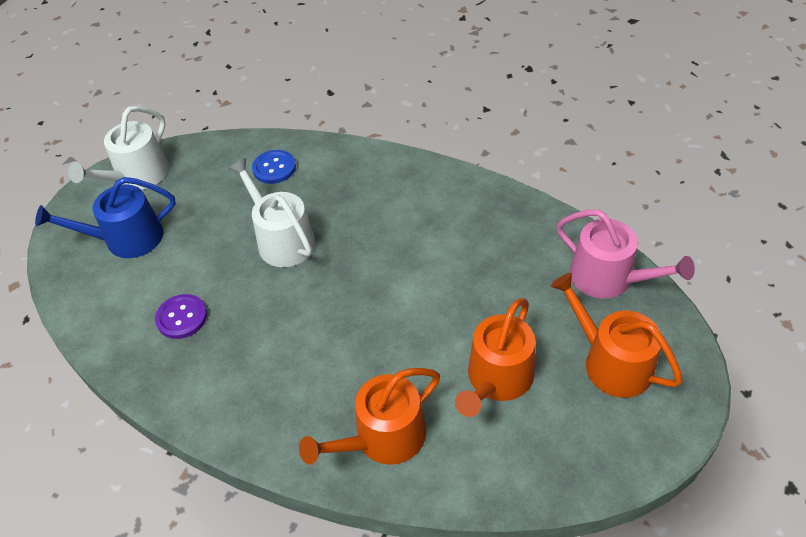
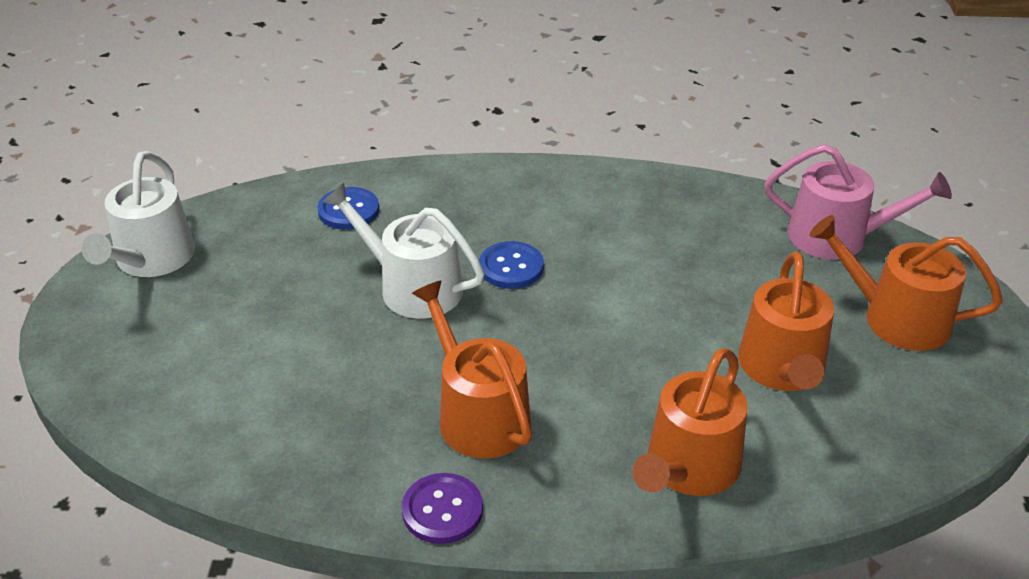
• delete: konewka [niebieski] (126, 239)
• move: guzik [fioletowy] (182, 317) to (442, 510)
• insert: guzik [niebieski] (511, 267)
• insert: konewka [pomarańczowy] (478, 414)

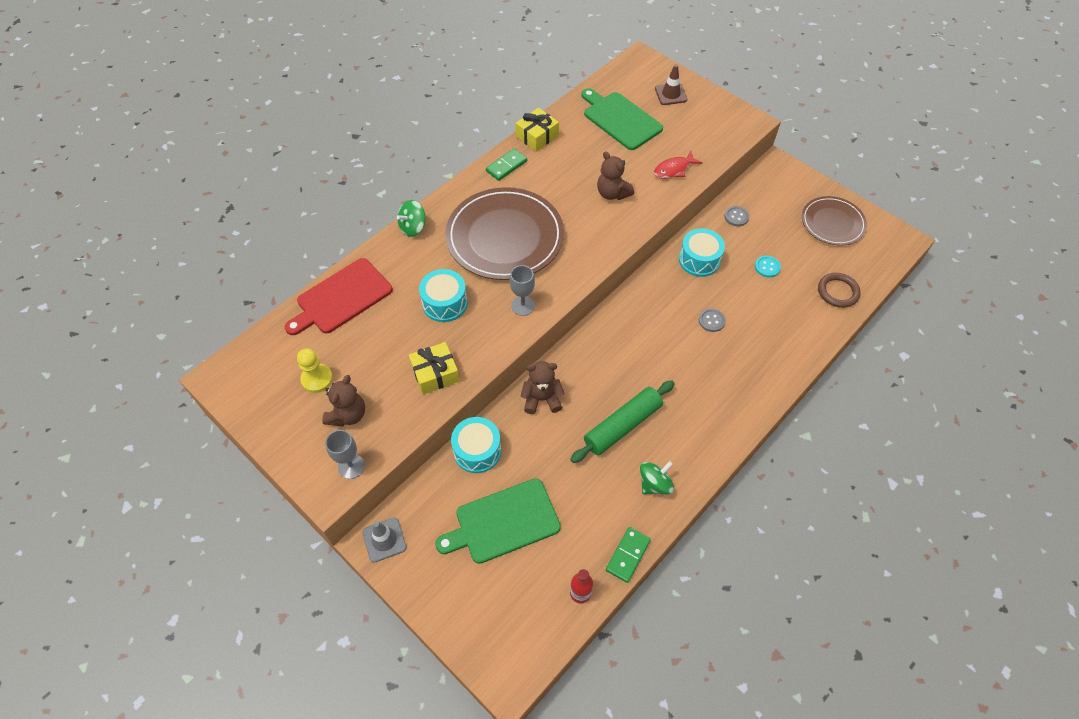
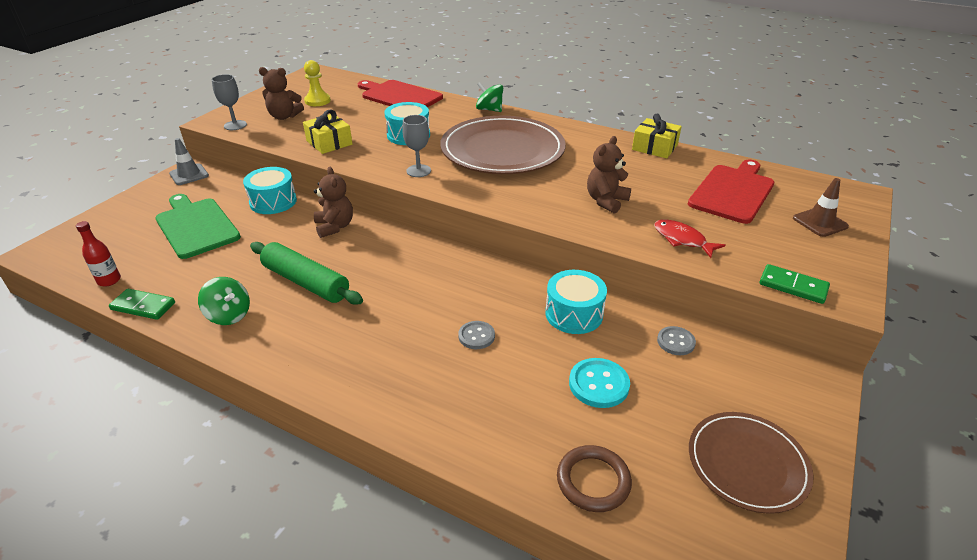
• recolor: deska do krojenia [zielony] (620, 119) to deska do krojenia [czerwony] (732, 192)
• move: kostka domina [zielony] (506, 166) to (793, 286)
• resize: guzik [turkusowy] (767, 267) = (598, 384) x1.51

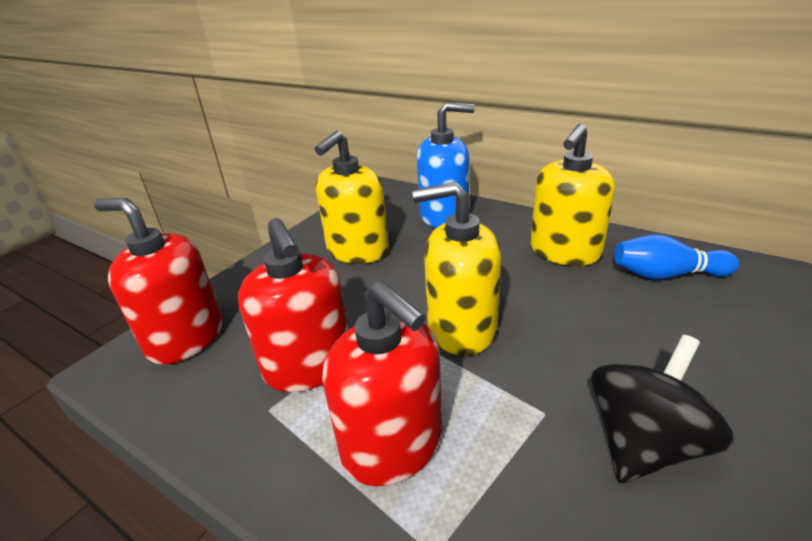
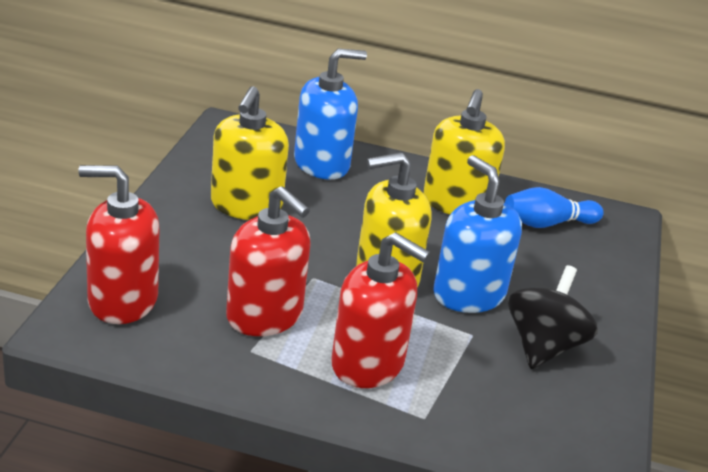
• insert: dozownik mydła [niebieski] (468, 294)

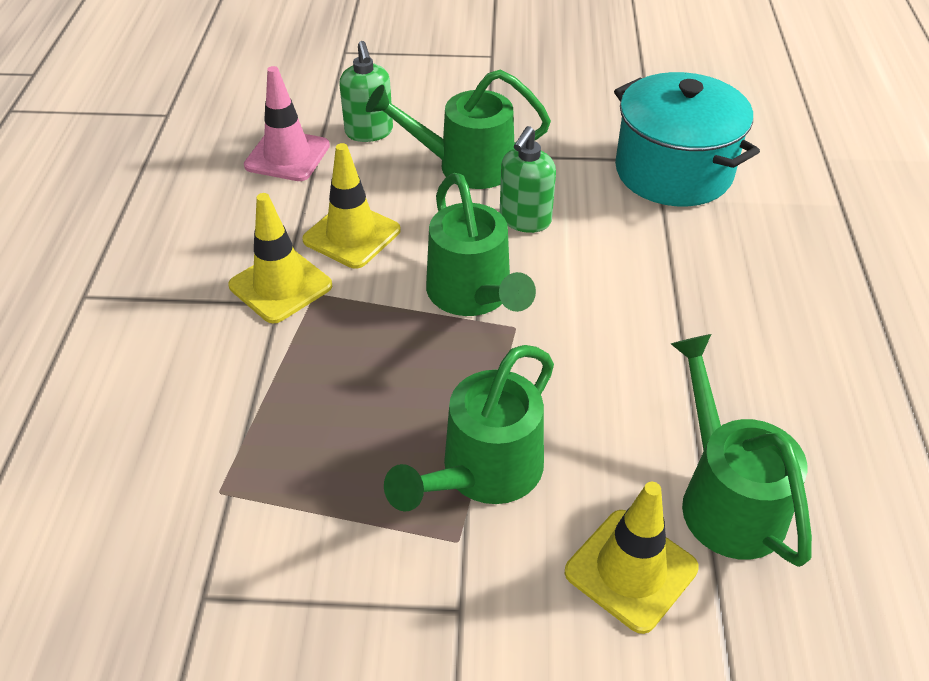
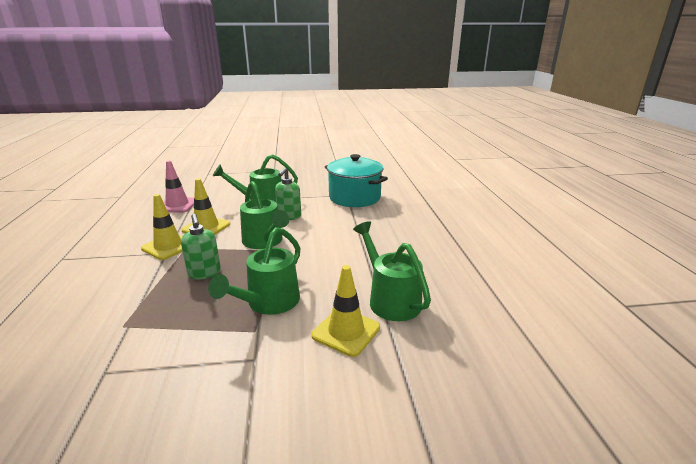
• move: dozownik mydła [zielony] (369, 132) to (204, 273)

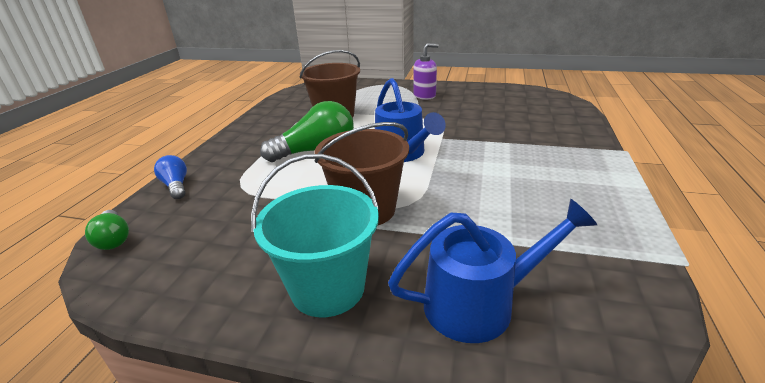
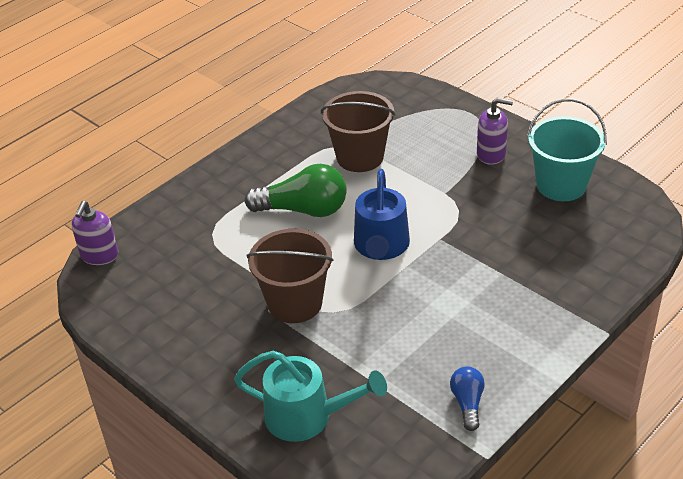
• move: wiadro [turkusowy] (328, 288) to (561, 185)
• move: żarówka [niebieski] (176, 186) to (467, 403)
• recolor: konewka [niebieski] (480, 303) to konewka [turkusowy] (308, 416)
• replace: żarówka [zielony] (114, 239) to dozownik mydła [fioletowy] (99, 255)

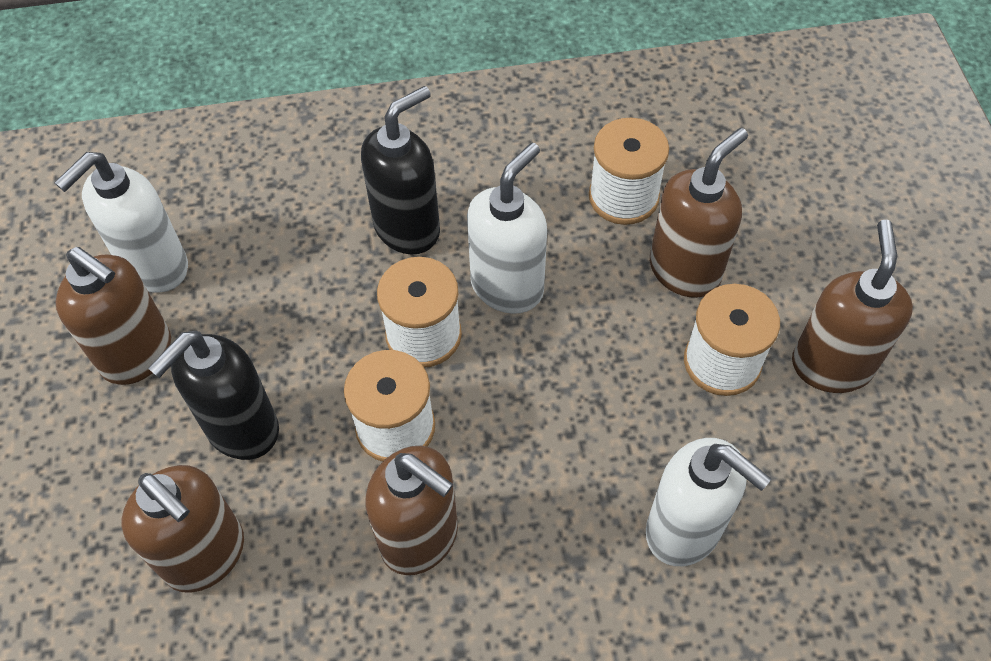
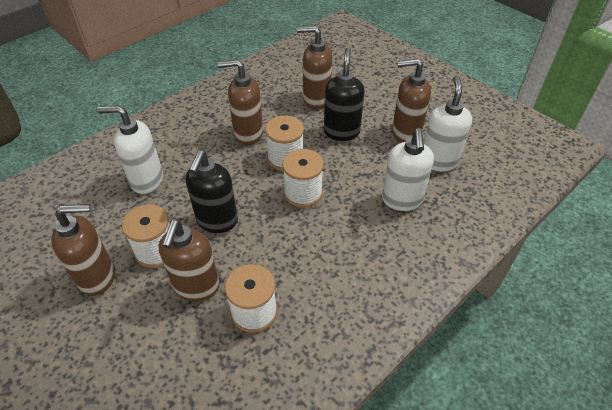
• move: dozownik mydła [czarny] (408, 228) to (217, 221)
• move: dozownik mydła [biały] (507, 286) to (402, 200)
• rotate: dozownik mydła [brązowy] (831, 365) = (98, 277) 75 degrees counterclockwise

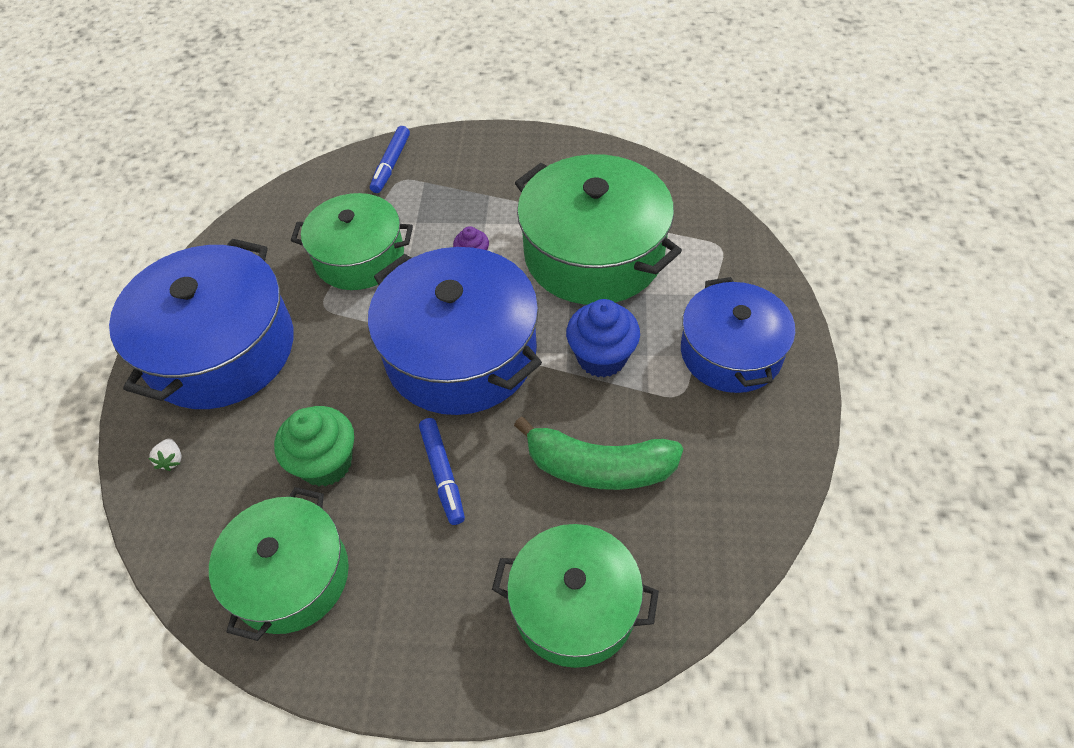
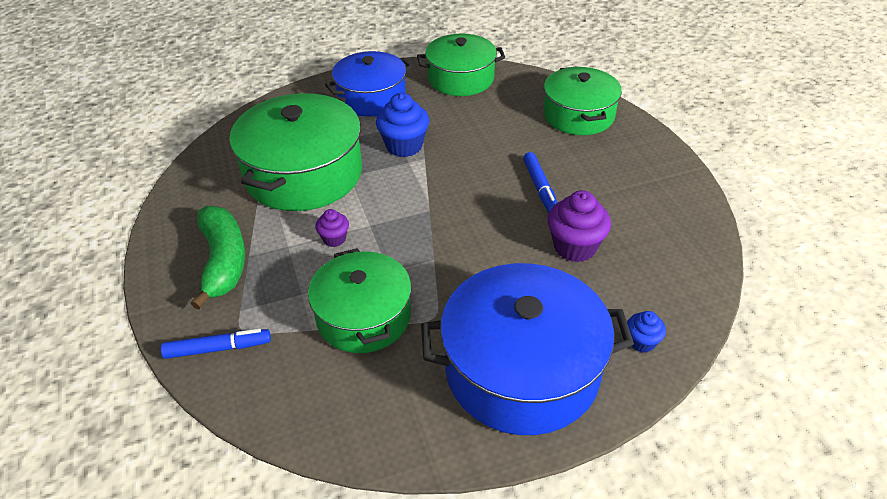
• delete: garnek [niebieski] (461, 353)
• recolor: muffinka [zielony] (326, 463) to muffinka [fioletowy] (575, 247)
• move: banan [zielony] (599, 467) to (223, 261)
• rotate: flamaster [niebieski] (443, 474) = (540, 187) 120 degrees clockwise
• replace: truskawka [biały] (171, 460) to muffinka [niebieski] (642, 342)
• move: garnek [zielony] (290, 576) to (461, 79)

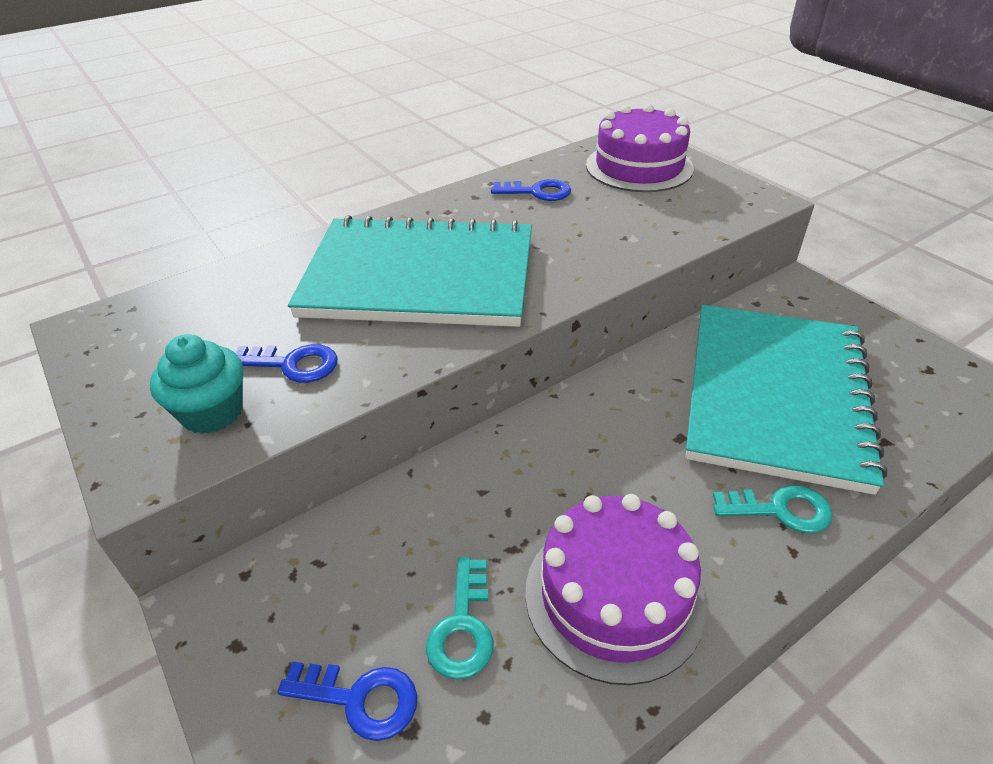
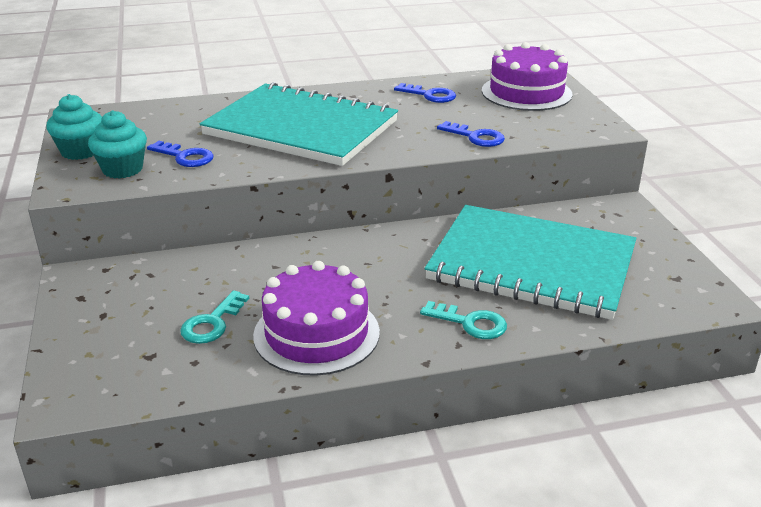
• rotate: zeszyt [turkusowy] (776, 395) = (531, 265) 75 degrees clockwise
• move: klucz [niebieski] (360, 699) to (475, 137)
• insert: muffinka [turkusowy] (80, 151)

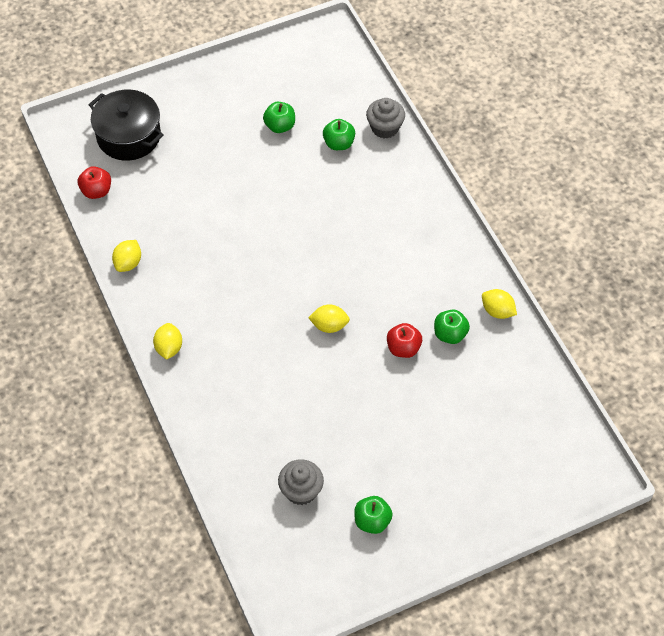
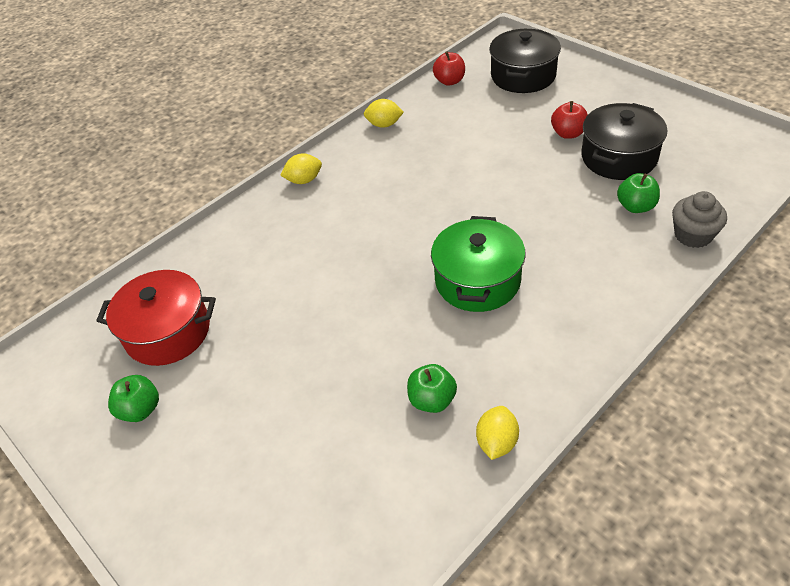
• replace: jabłko [zielony] (280, 126) to garnek [czarny] (619, 157)
• delete: cytryna [żółty] (329, 326)
• move: jabłko [czerwony] (403, 348) to (568, 133)
• replace: muffinka [szary] (301, 490) to garnek [czerwony] (168, 332)
• insert: garnek [zielony] (477, 281)

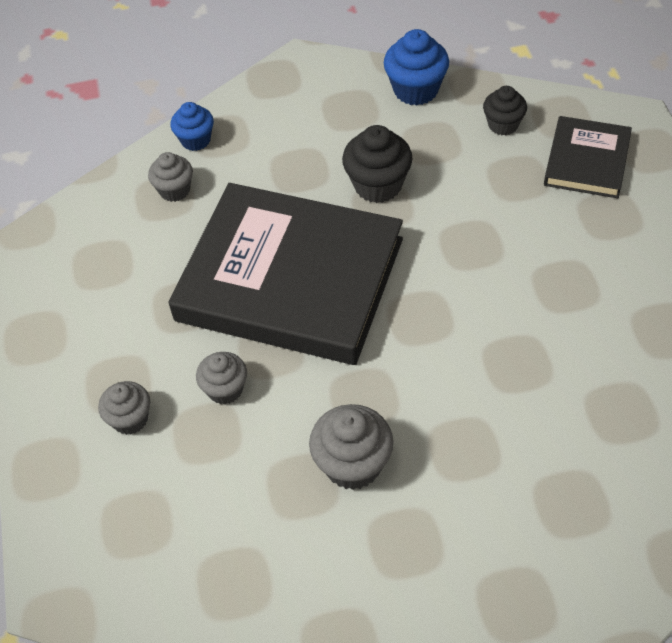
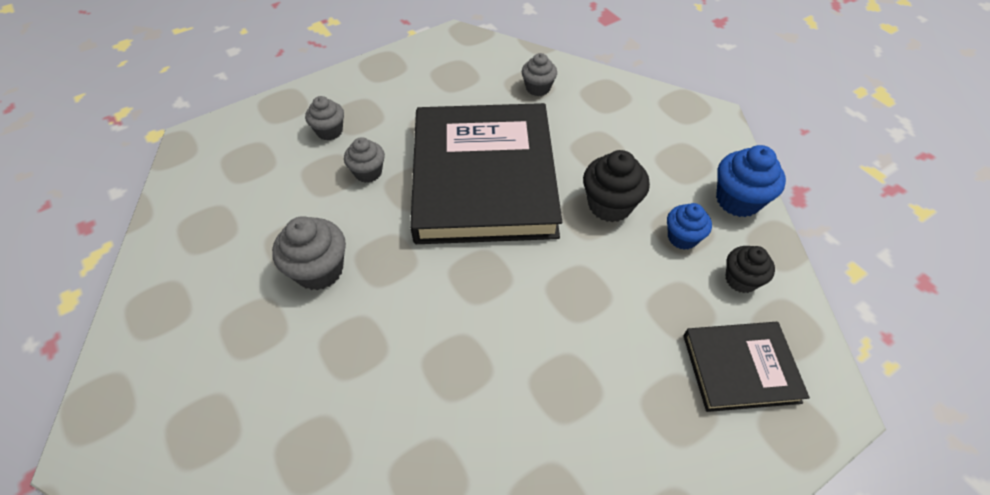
• move: muffinka [niebieski] (195, 140) to (682, 237)

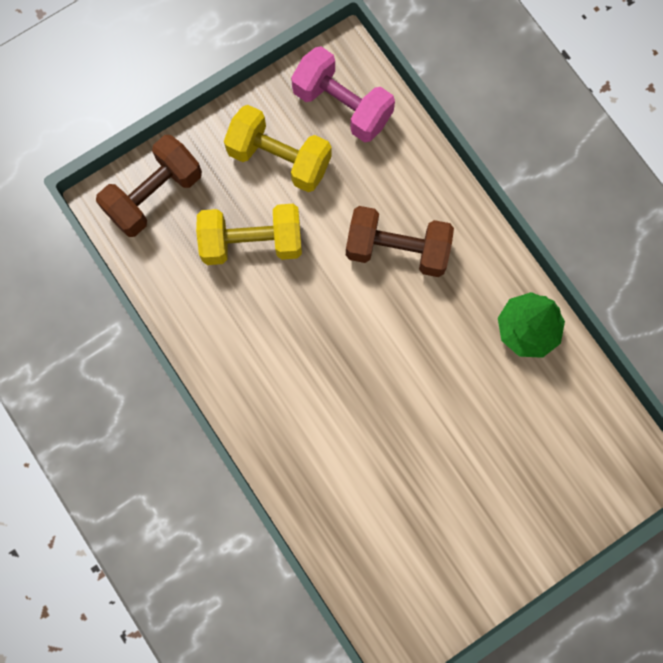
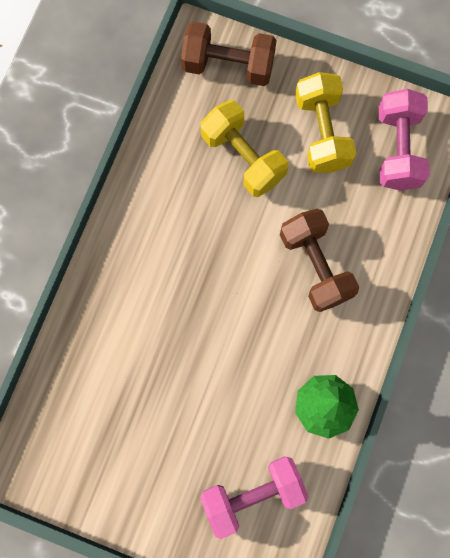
• insert: hantel [różowy] (252, 495)

